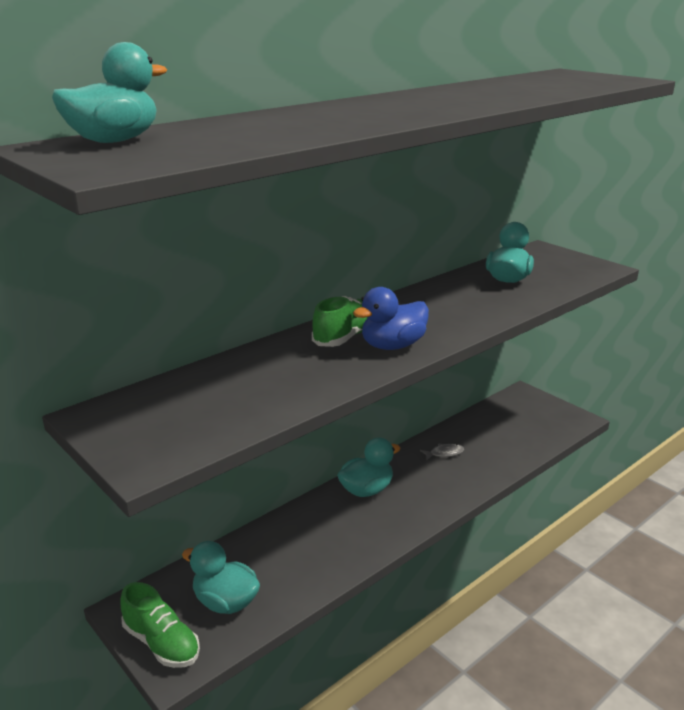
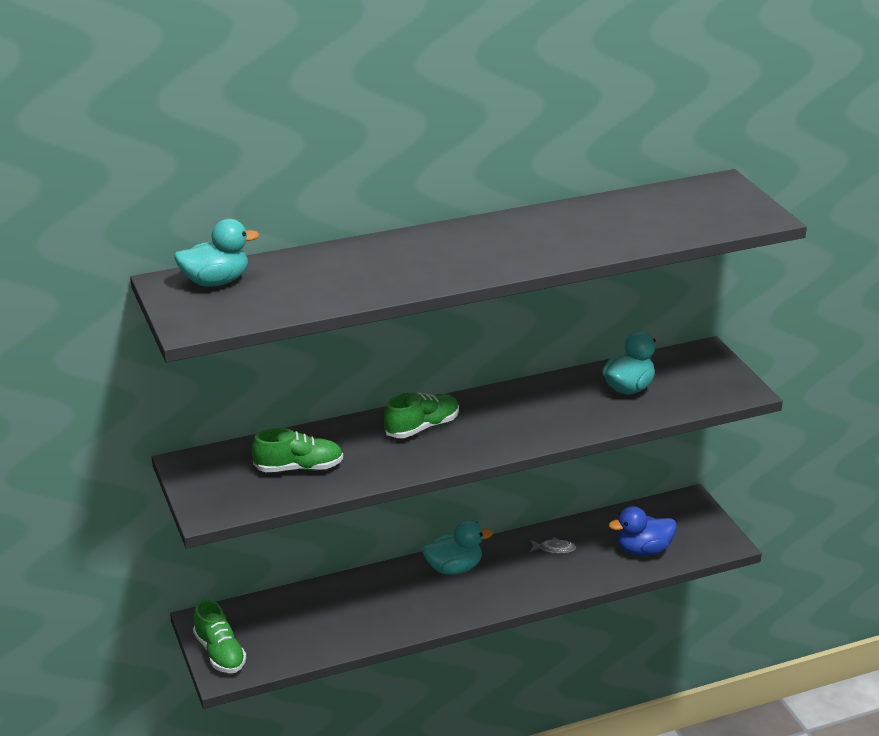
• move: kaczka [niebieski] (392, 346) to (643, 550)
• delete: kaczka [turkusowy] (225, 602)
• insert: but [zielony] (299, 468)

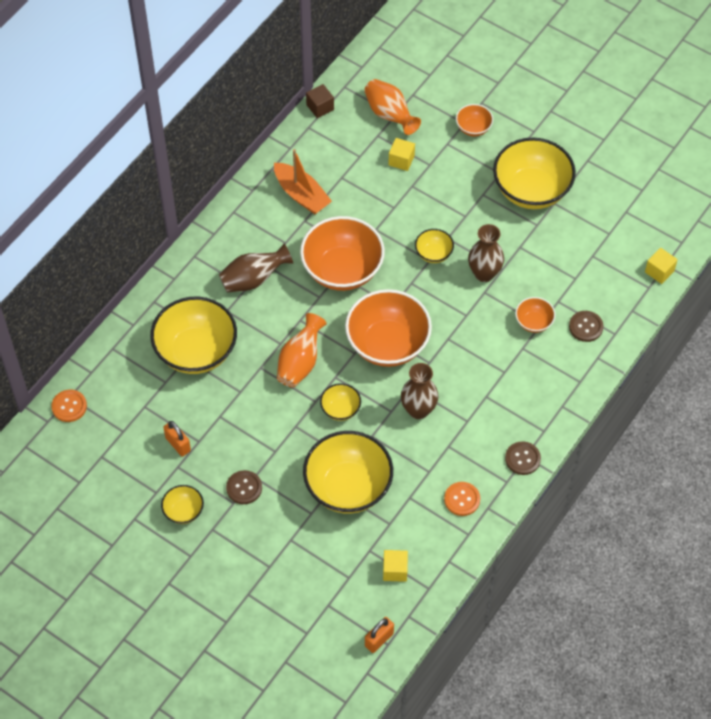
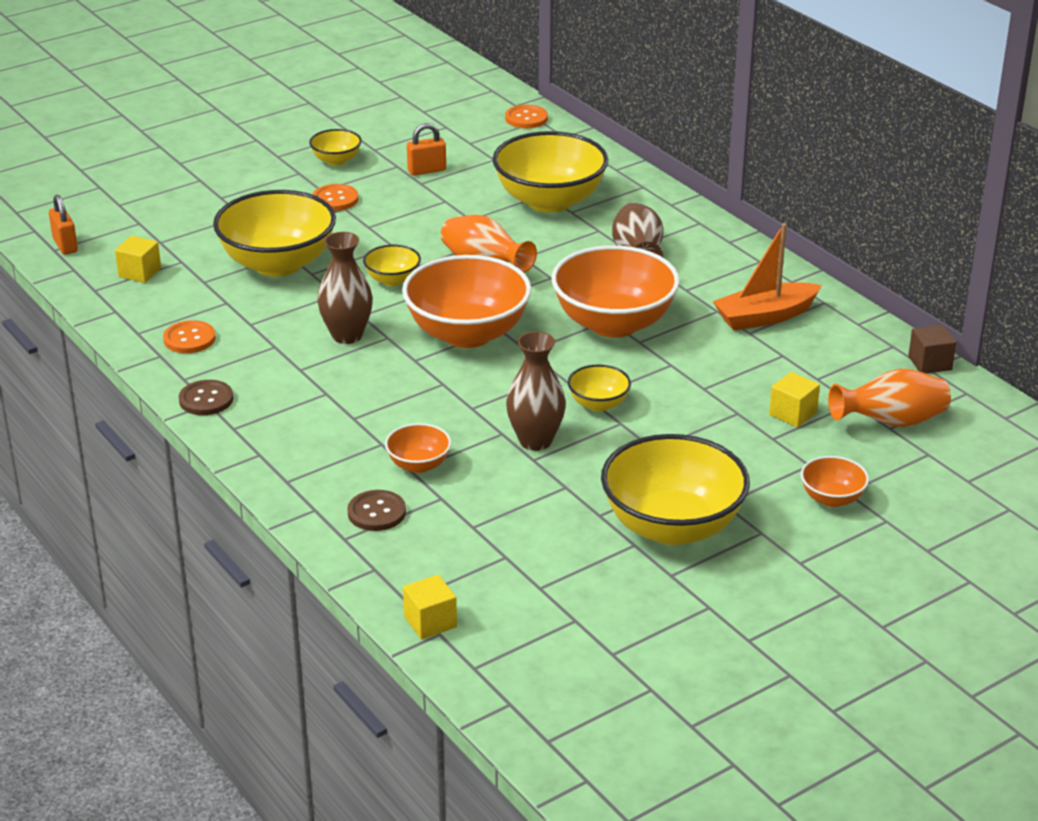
• recolor: guzik [brązowy] (244, 488) to guzik [pomarańczowy] (335, 199)

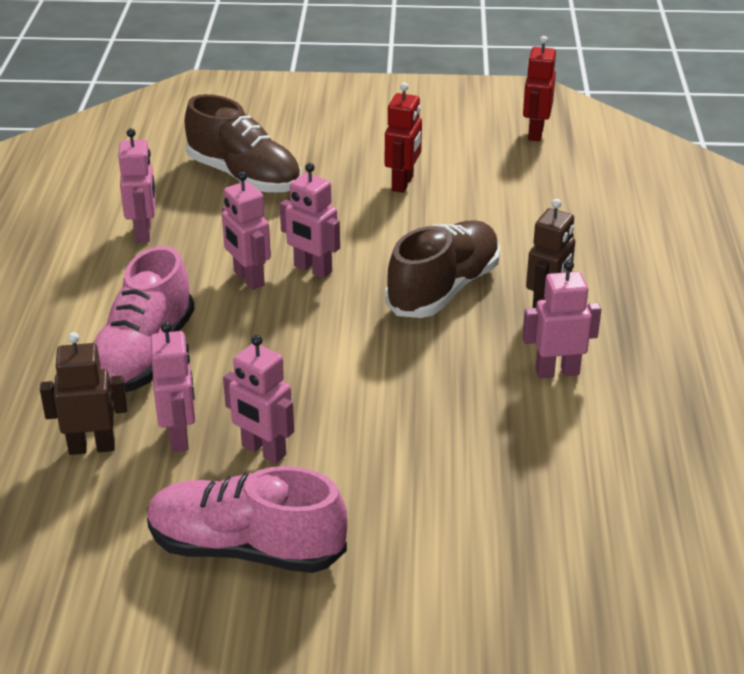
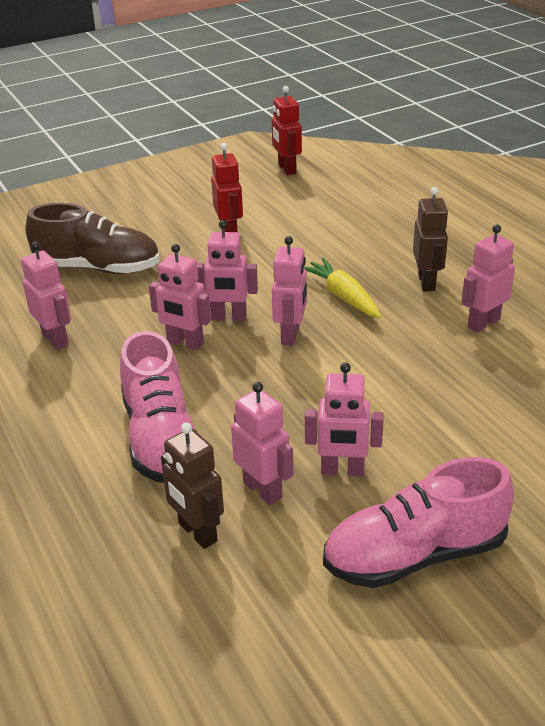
• replace: but [brązowy] (443, 289) to marchewka [żółty] (342, 296)
• rotate: robot [brązowy] (92, 447) = (197, 533) 90 degrees counterclockwise
• insert: robot [różowy] (291, 335)

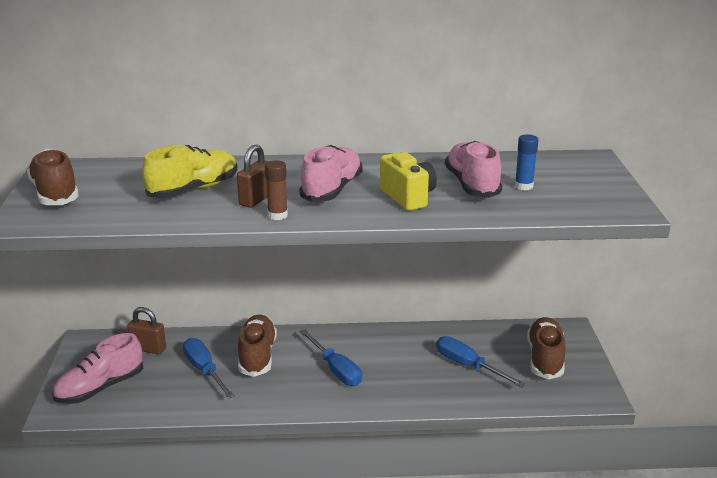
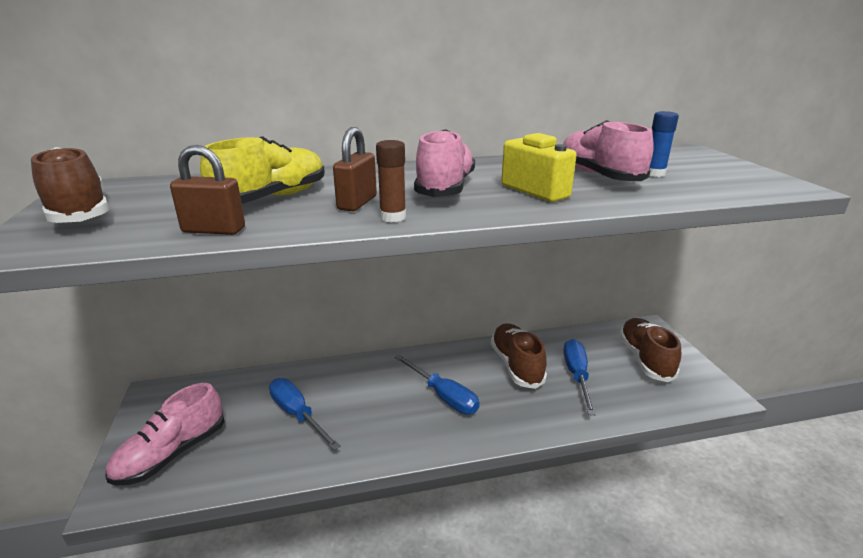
• move: kłódka [brązowy] (148, 349) to (214, 230)
• move: but [brązowy] (257, 356) to (516, 365)
• rotate: śrubokręt [niebieski] (468, 366) = (577, 376) 60 degrees clockwise

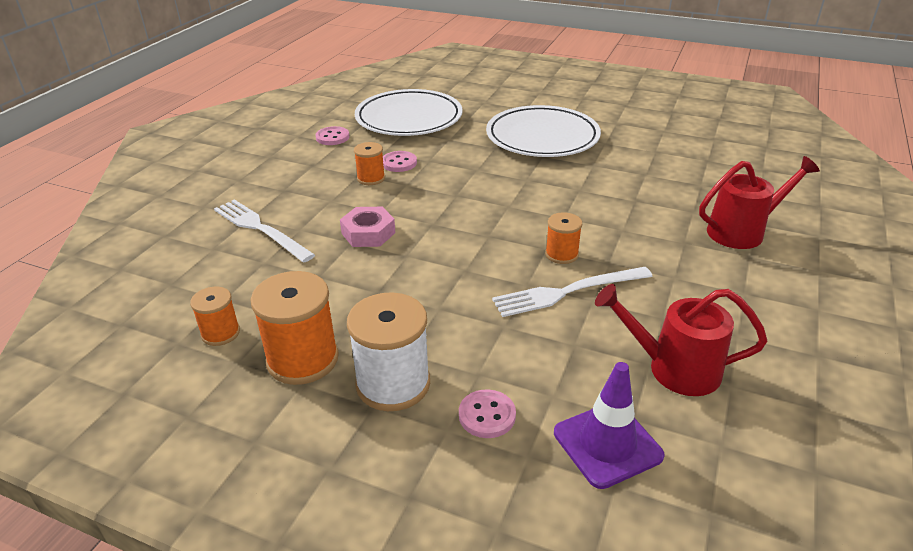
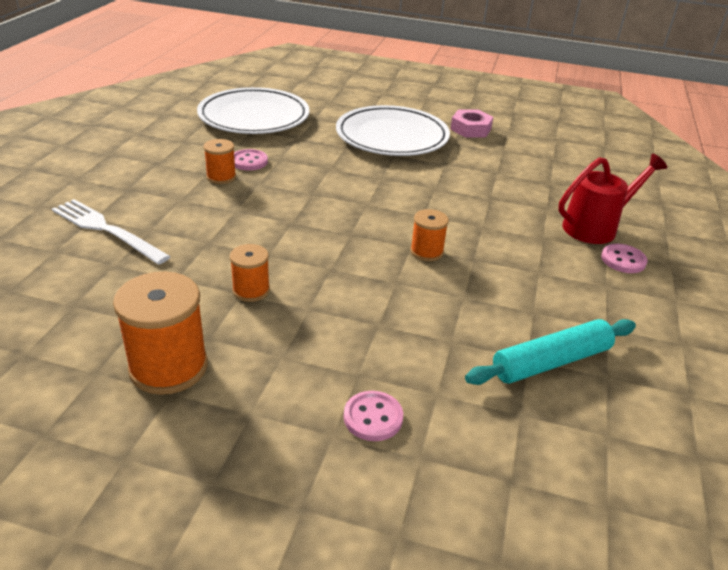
• move: guzik [różowy] (332, 137) to (623, 260)
• move: nakrętka [różowy] (368, 233) to (470, 129)
• delete: widelec [biały] (567, 292)
• replace: konewka [czerwony] (673, 369) to wałek do ciasta [turkusowy] (551, 362)
• move: szpulka [pomarańczowy] (220, 333) to (251, 290)
• delete: szpulka [biały] (393, 384)
• delete: pachołek [fioletowy] (607, 444)

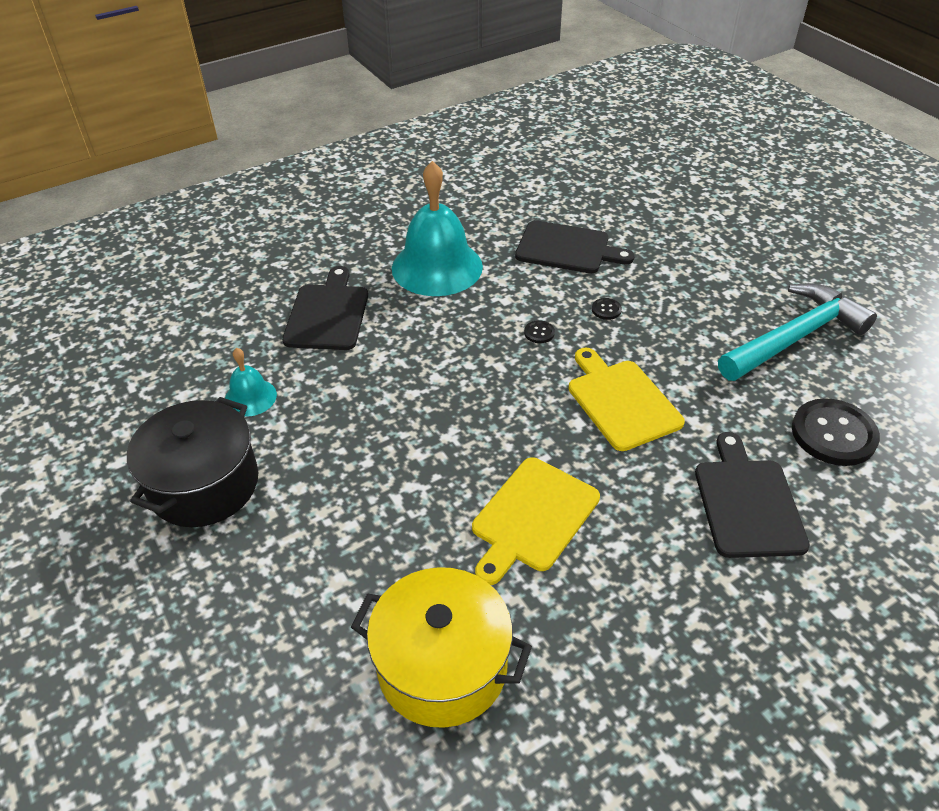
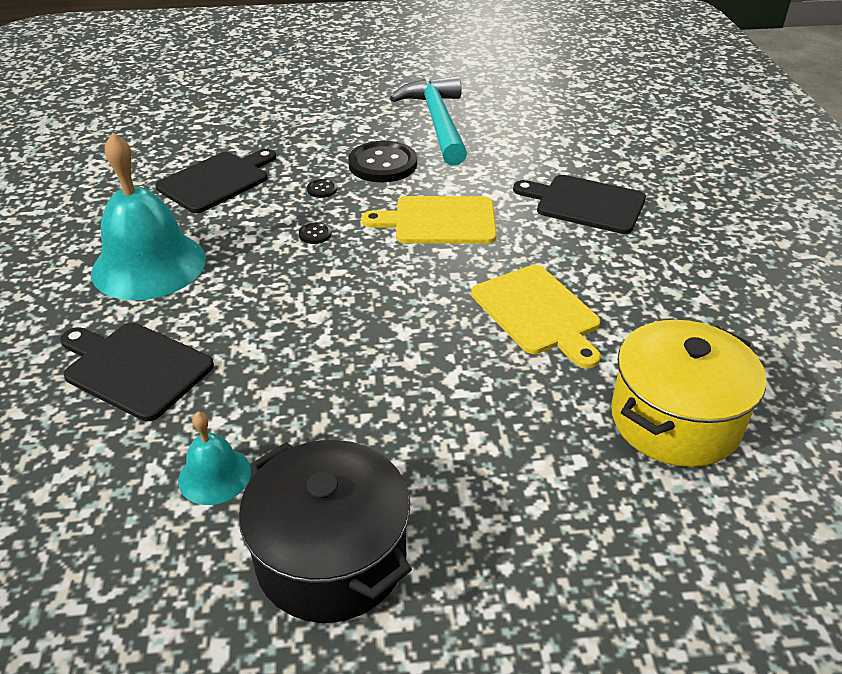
• move: guzik [czarny] (833, 434) to (382, 164)

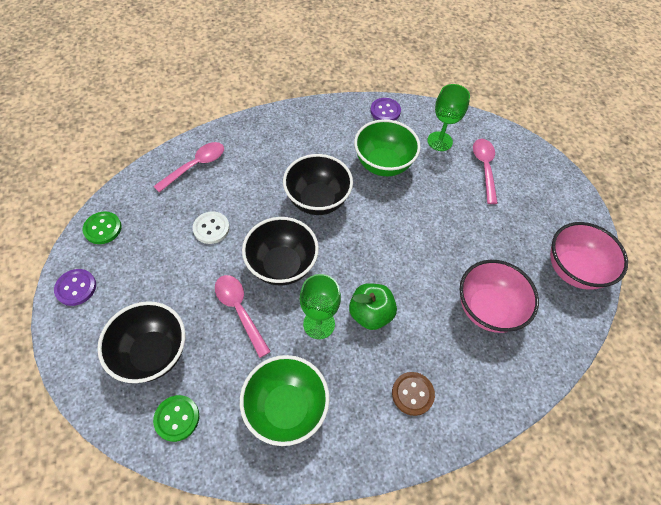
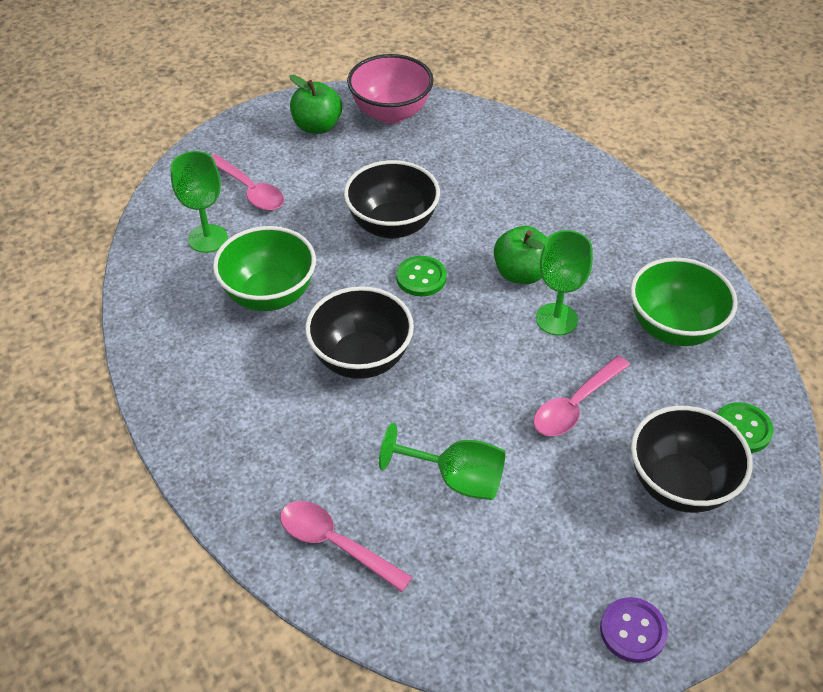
• delete: guzik [fioletowy] (385, 111)
• rotate: łyżka [różowy] (484, 168) = (250, 190) 120 degrees counterclockwise
• move: guzik [zielony] (103, 228) to (421, 278)
• replace: guzik [biały] (211, 228) to kielich [zielony] (456, 479)
• move: miska [czarny] (282, 265) to (392, 225)
• delete: miska [różowy] (487, 309)
• delete: guzik [brązowy] (412, 394)
• insert: jabłko [zielony] (317, 126)

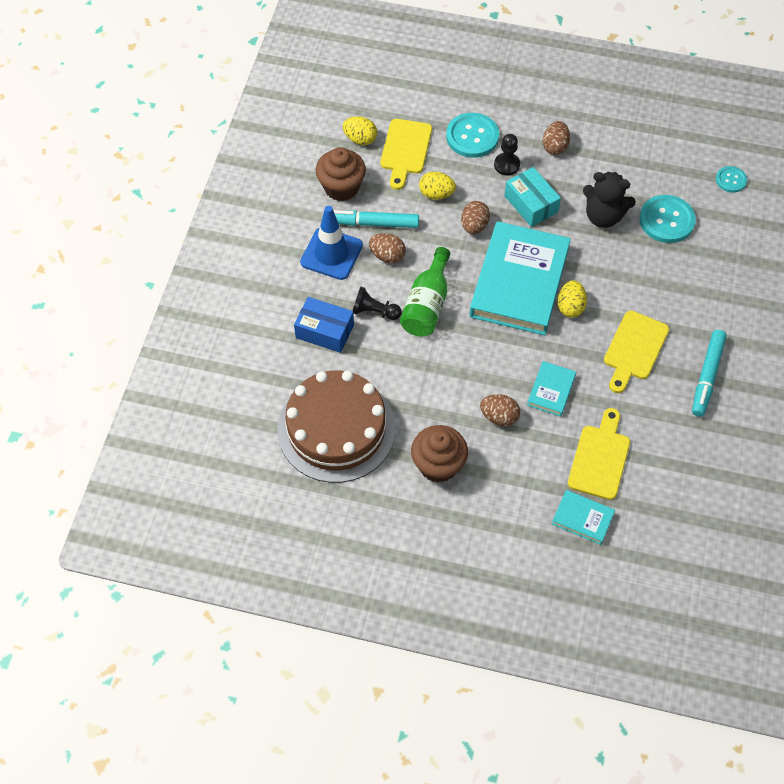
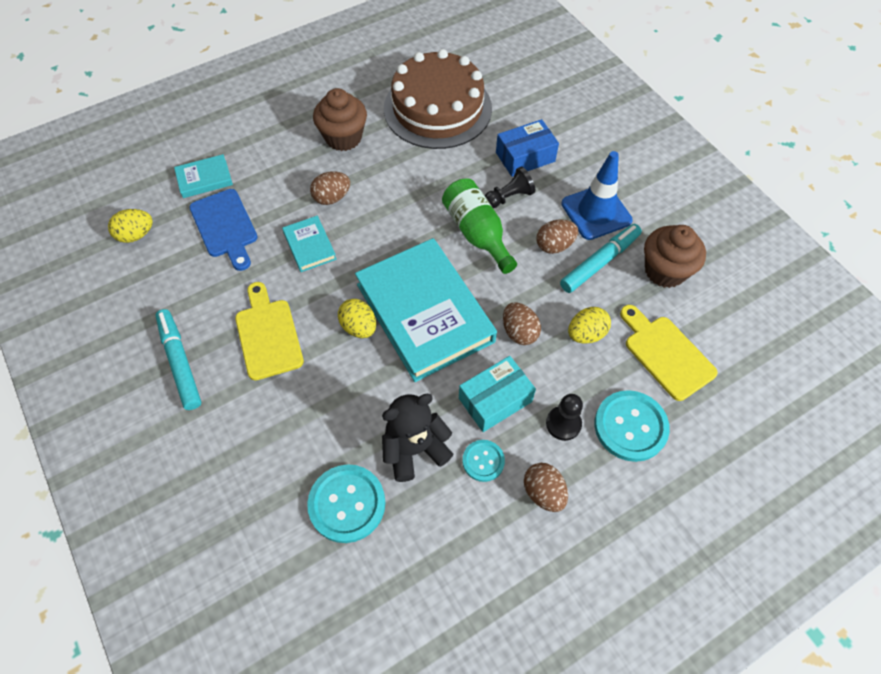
• move: jajko [żółty] (360, 139) to (136, 235)
• move: guzik [turkusowy] (731, 180) to (483, 461)
• rotate: pudełko [turkusowy] (531, 204) = (495, 400) 45 degrees counterclockwise
• recolor: deska do krojenia [żółty] (600, 458) to deska do krojenia [niebieski] (225, 226)

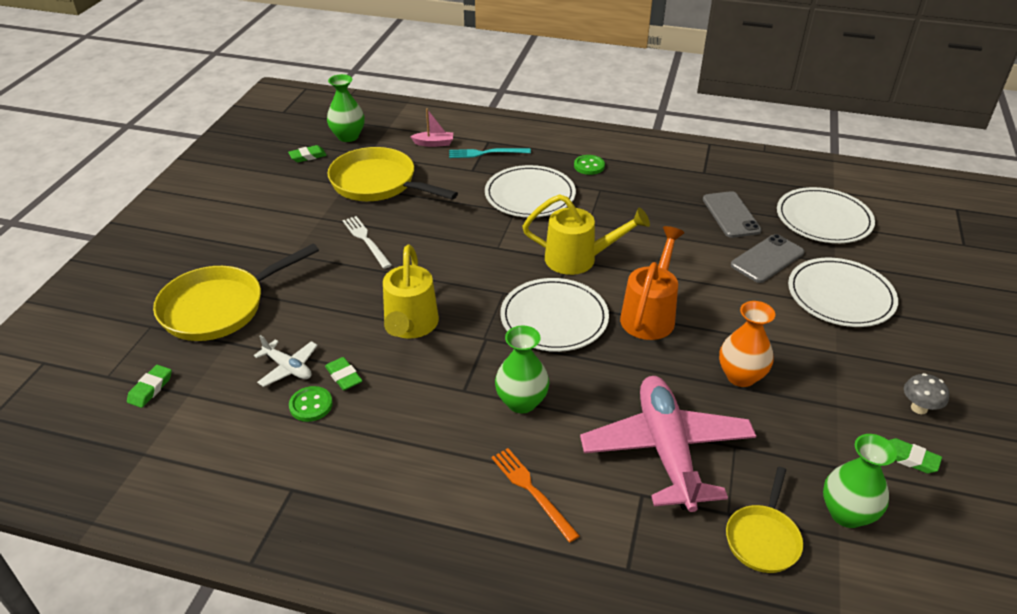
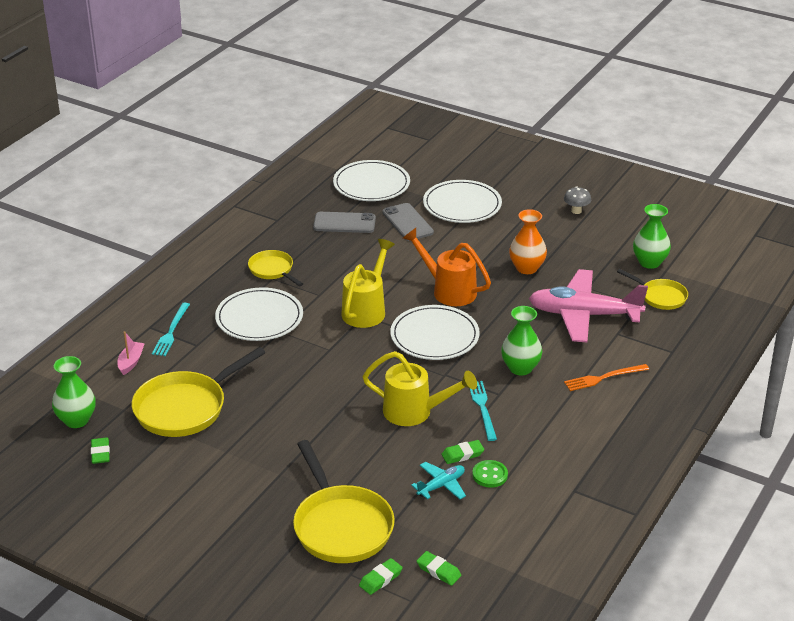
• delete: guzik [zielony] (589, 166)
• delete: widelec [biały] (366, 240)
• recolor: samolot [biały] (288, 368) to samolot [turkusowy] (441, 485)
• move: gumka do mazania [zielony] (909, 458) to (380, 579)
• insert: patelnia [żółty] (273, 270)
• insert: widelec [turkusowy] (482, 408)

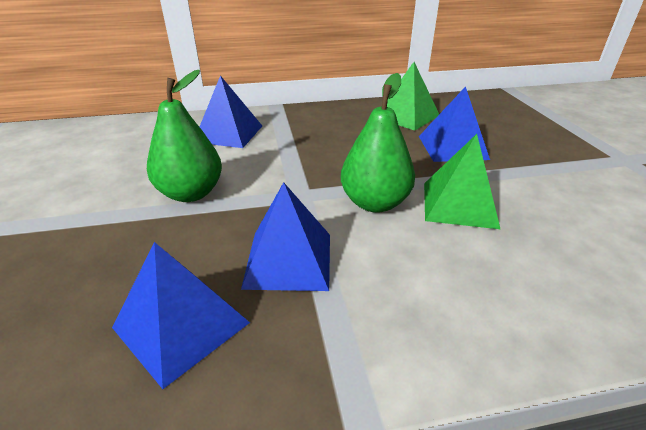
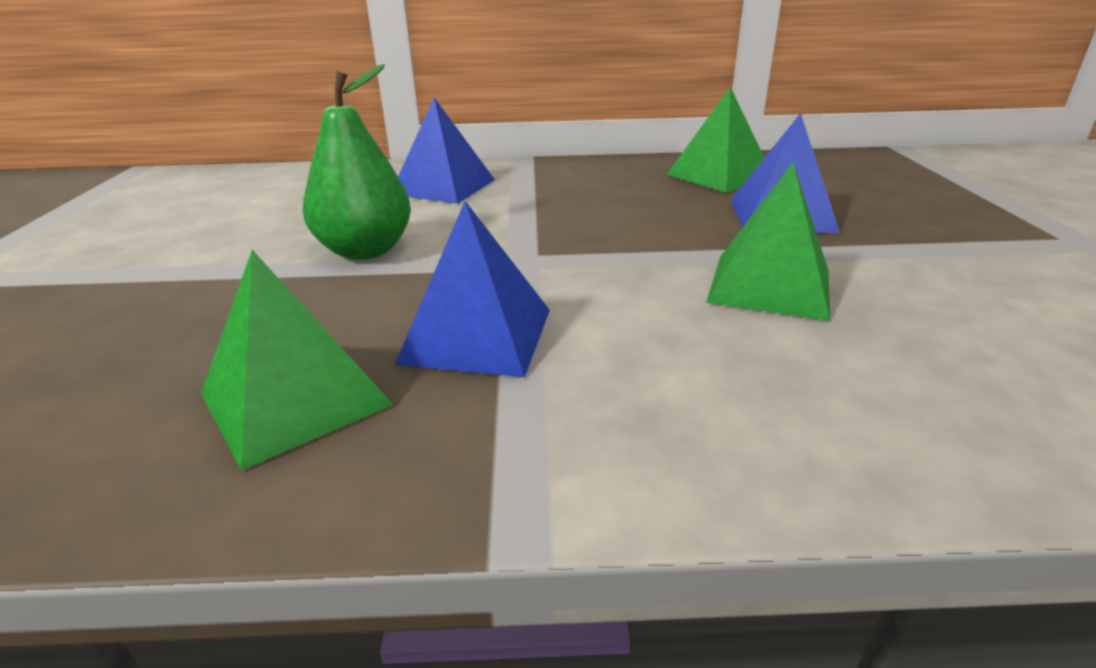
• delete: gruszka [zielony] (375, 203)
• recolor: piramida [niebieski] (181, 325) to piramida [zielony] (295, 399)

